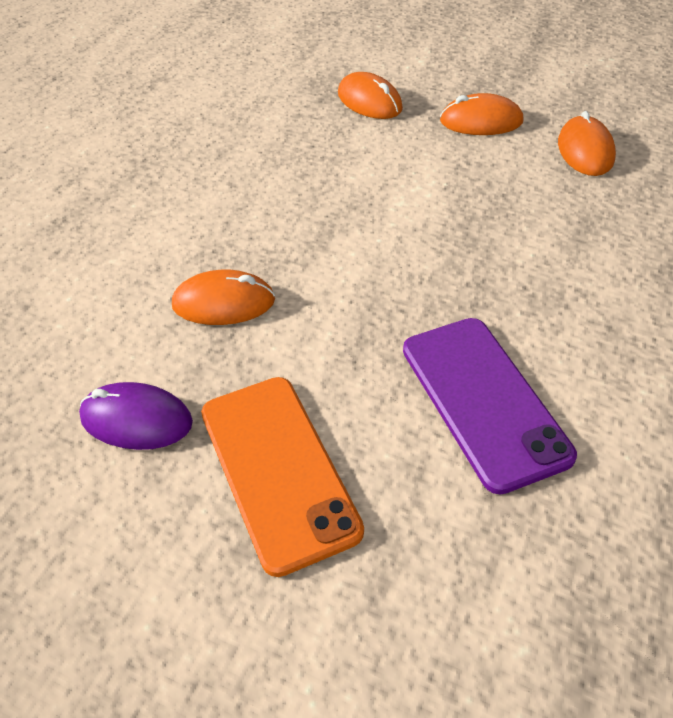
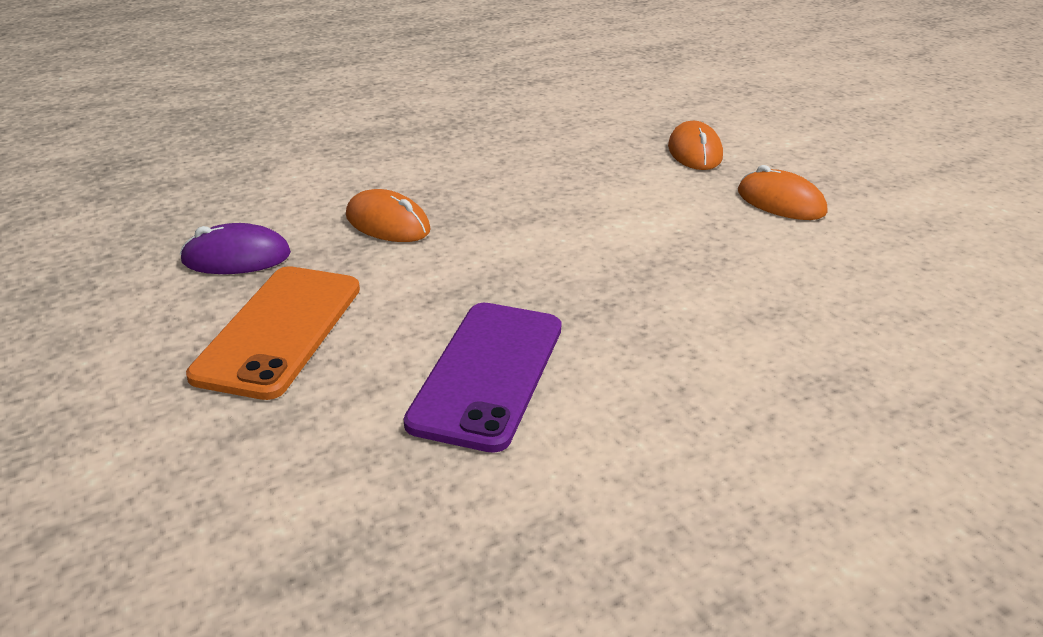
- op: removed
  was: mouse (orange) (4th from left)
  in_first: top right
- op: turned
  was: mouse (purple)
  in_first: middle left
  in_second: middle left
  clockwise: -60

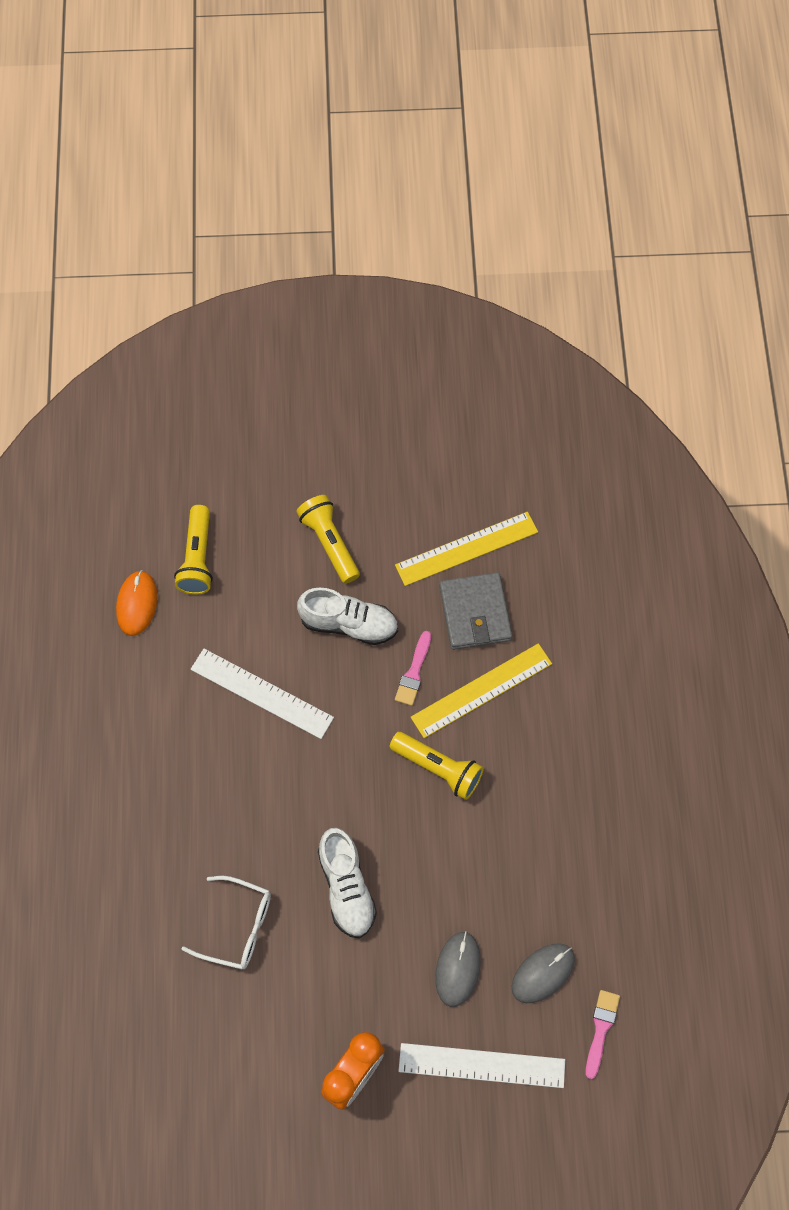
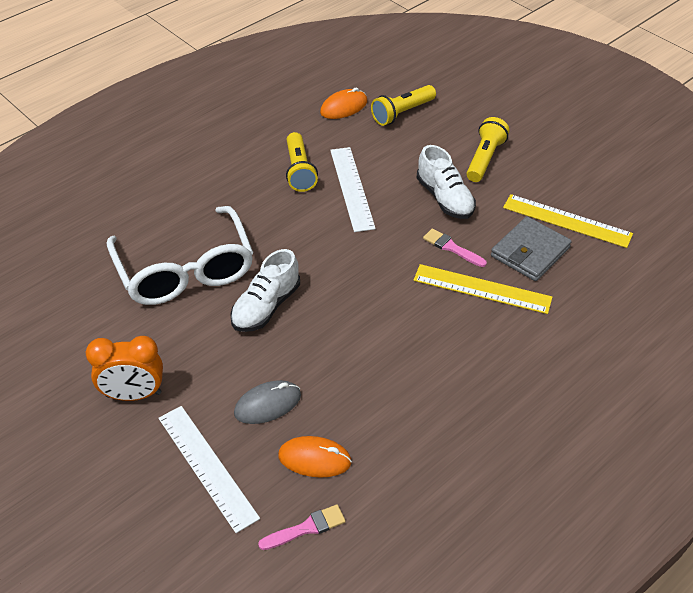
- op: moved
  was: flashlight (yellow) (3rd from left in the first image)
  now: flashlight (yellow) (1st from left)
  in_first: centre
  in_second: top centre
- op: recoloured
  was: mouse (grey) (2nd from left)
  now: mouse (orange) (1st from left)
  in_first: bottom right
  in_second: bottom centre
- op: turned
  was: brush (pink) (1st from left in the first image)
  in_first: centre
  in_second: centre
  clockwise: 60
- op: resized
  was: glasses (white)
  in_first: bottom left
  in_second: middle left
  ratio: 1.84

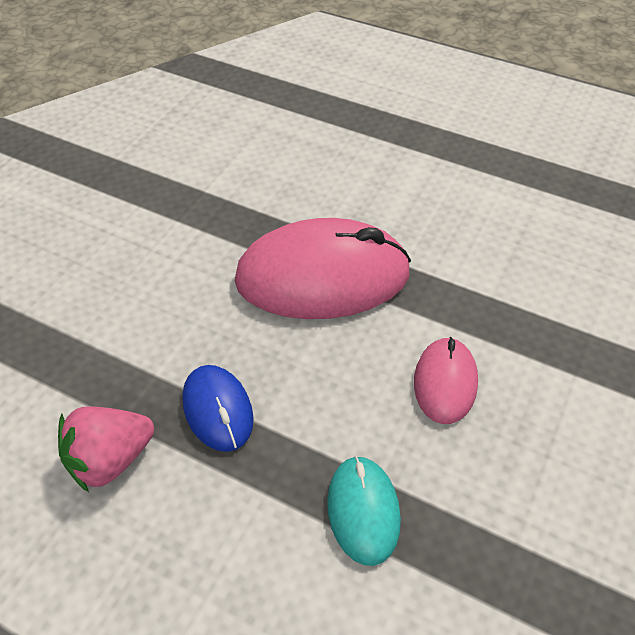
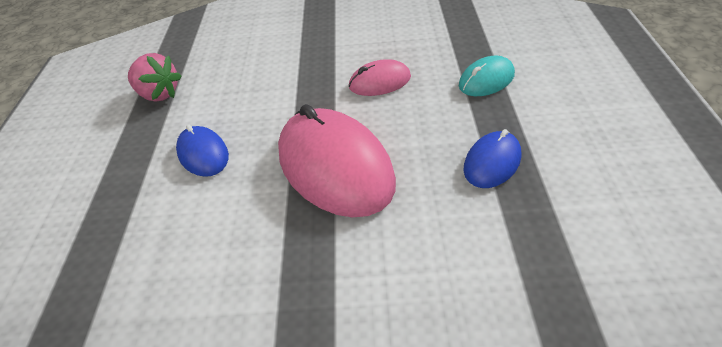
- op: added
  now: mouse (blue) (1st from left)
  in_second: middle left
- op: moved
  was: strawberry (pink)
  in_first: bottom left
  in_second: top left

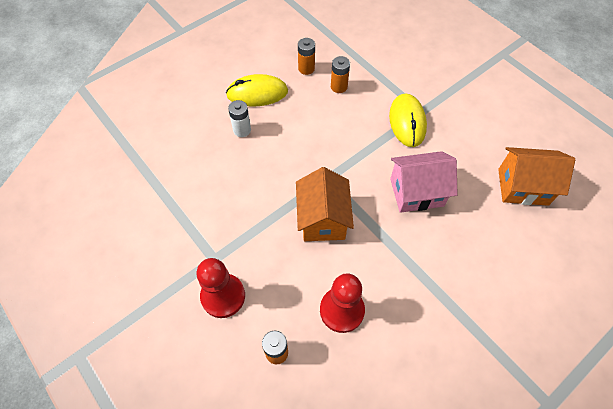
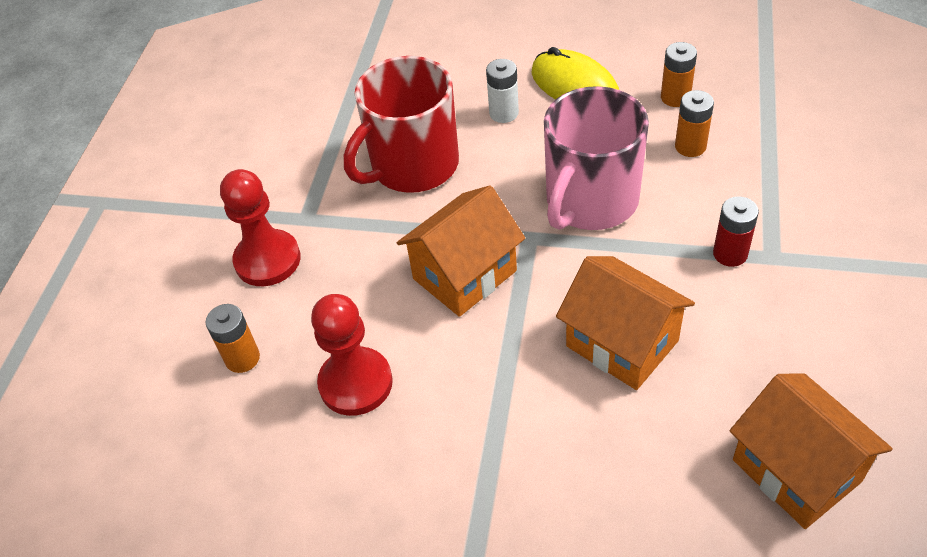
- op: added
  now: mug (red)
  in_second: top centre
- op: added
  now: mug (pink)
  in_second: top centre
- op: replaced
  was: mouse (yellow) (2nd from left)
  now: battery (red)
  in_first: top centre
  in_second: middle right
- op: recoloured
  was: house (pink)
  now: house (orange) (2nd from left)
  in_first: middle right
  in_second: middle right

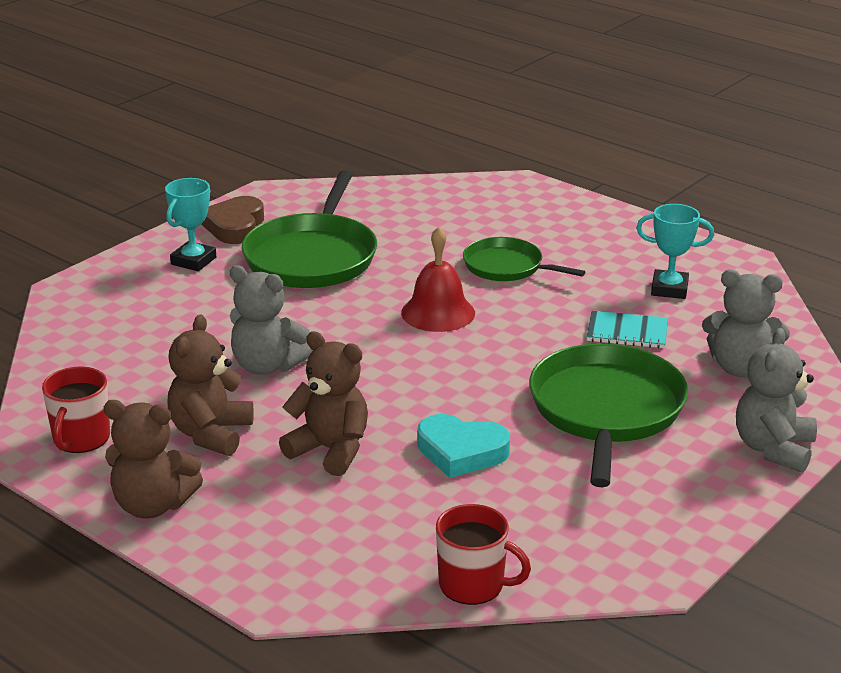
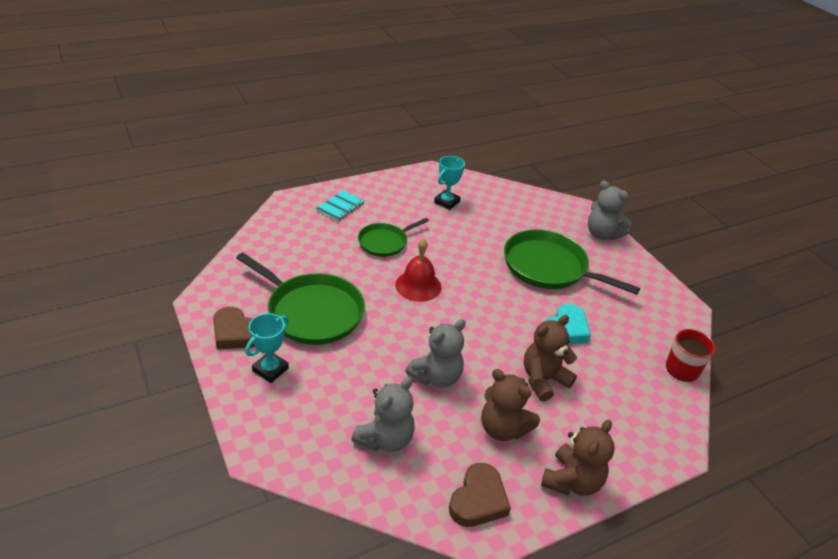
- op: moved
  was: notebook (turquoise)
  in_first: middle right
  in_second: centre
- op: moved
  was: teddy bear (grey) (2nd from left in the first image)
  now: teddy bear (grey) (1st from left)
  in_first: middle right
  in_second: bottom centre
- op: replaced
  was: mug (red) (1st from left)
  now: heart (brown) (2nd from left)
  in_first: middle left
  in_second: bottom centre
- op: turned
  was: trophy (turquoise) (1st from left)
  in_first: top left
  in_second: middle left
  clockwise: 75

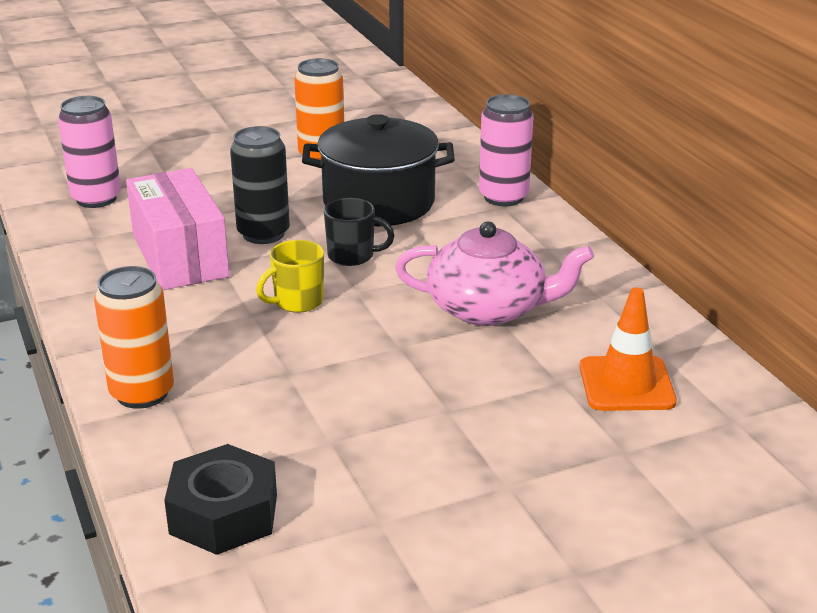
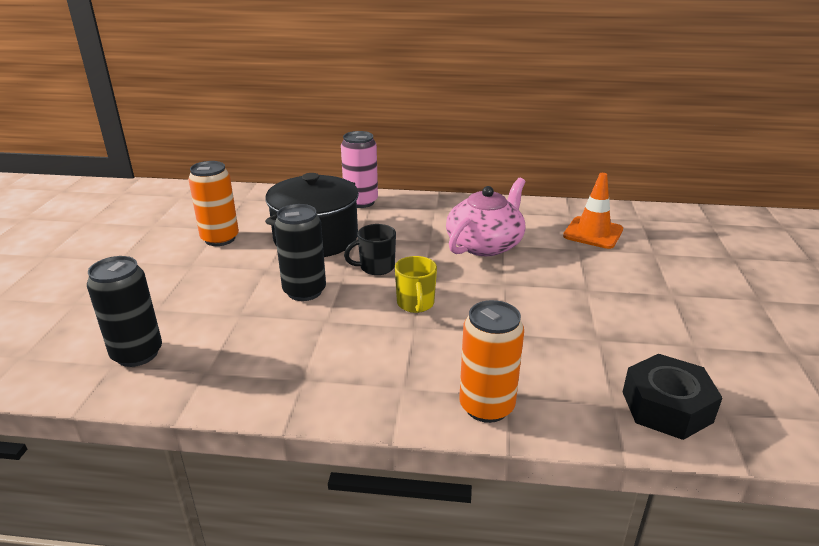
- op: removed
  was: box (pink)
  in_first: middle left
- op: recoloured
  was: can (pink) (1st from left)
  now: can (black) (1st from left)
  in_first: top left
  in_second: middle left
- op: turned
  was: mug (black)
  in_first: centre
  in_second: centre
  clockwise: -150

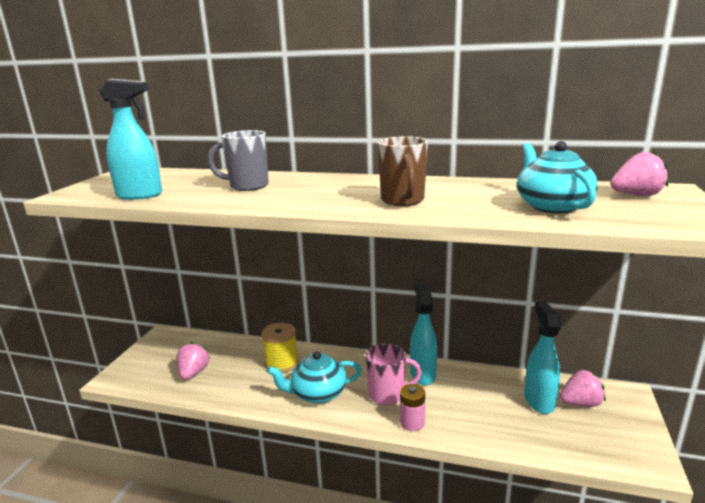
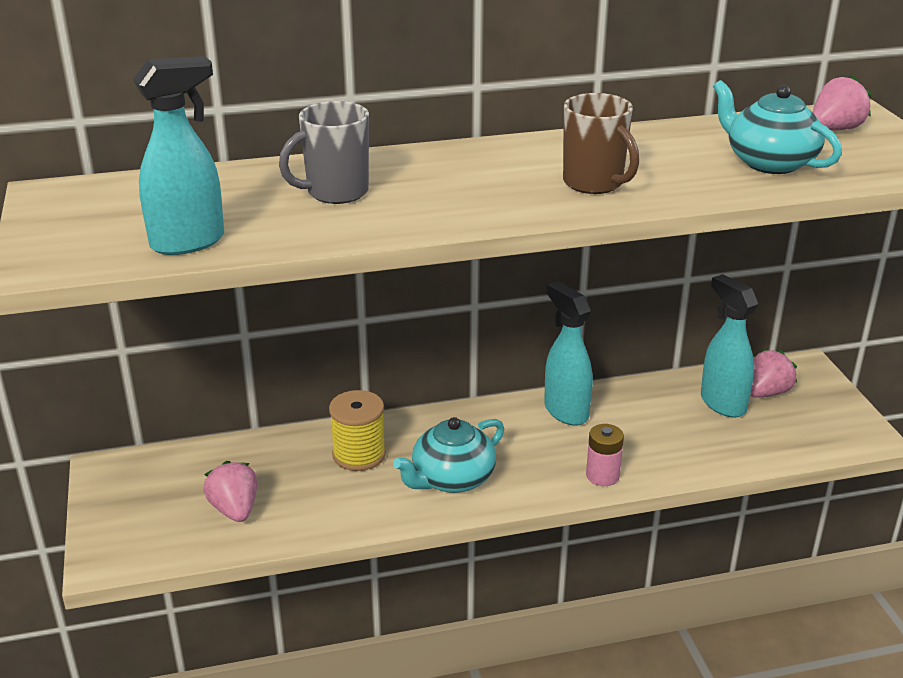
- op: removed
  was: mug (pink)
  in_first: bottom centre

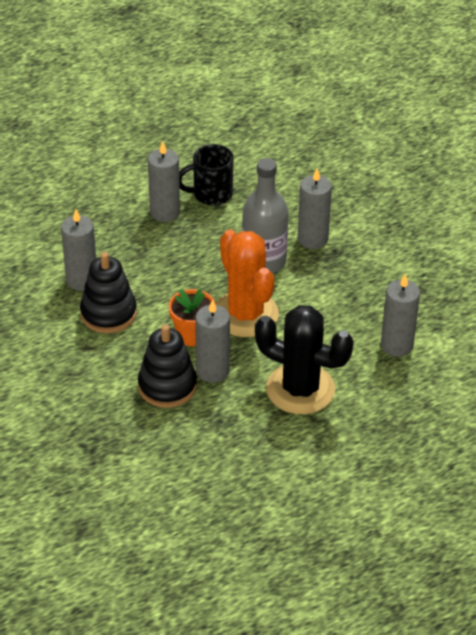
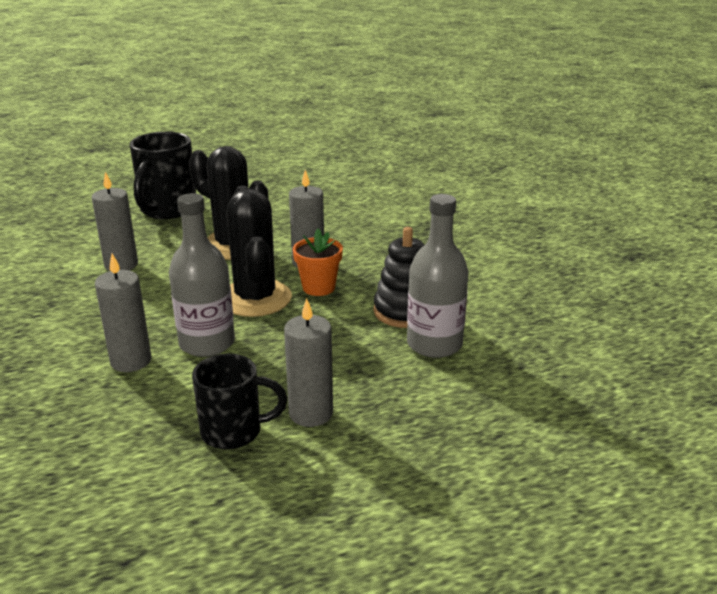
- op: removed
  was: stacking toy (black) (2nd from left)
  in_first: centre
- op: added
  now: mug (black) (1st from left)
  in_second: top left
- op: replaced
  was: candle (grey) (1st from left)
  now: bottle (grey) (2nd from left)
  in_first: middle left
  in_second: centre
- op: recoloured
  was: cactus (orange)
  now: cactus (black) (2nd from left)
  in_first: centre
  in_second: centre

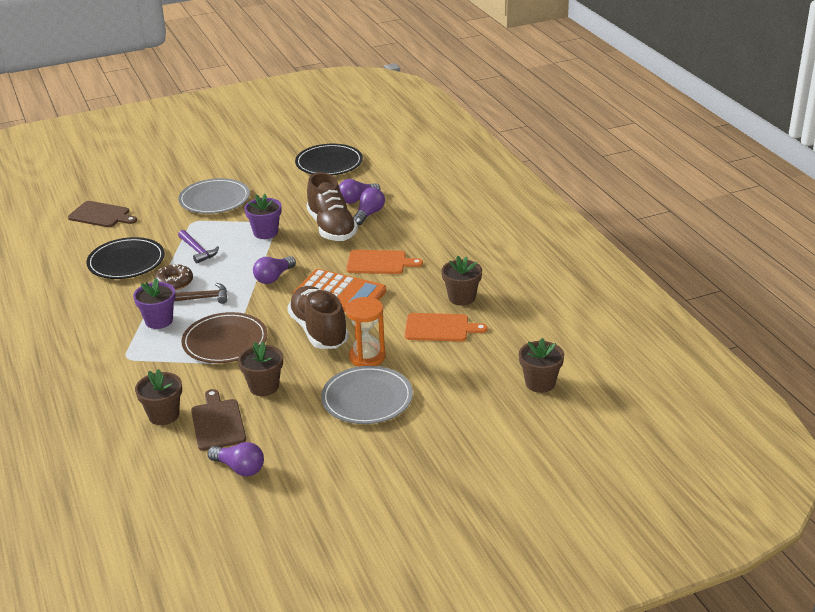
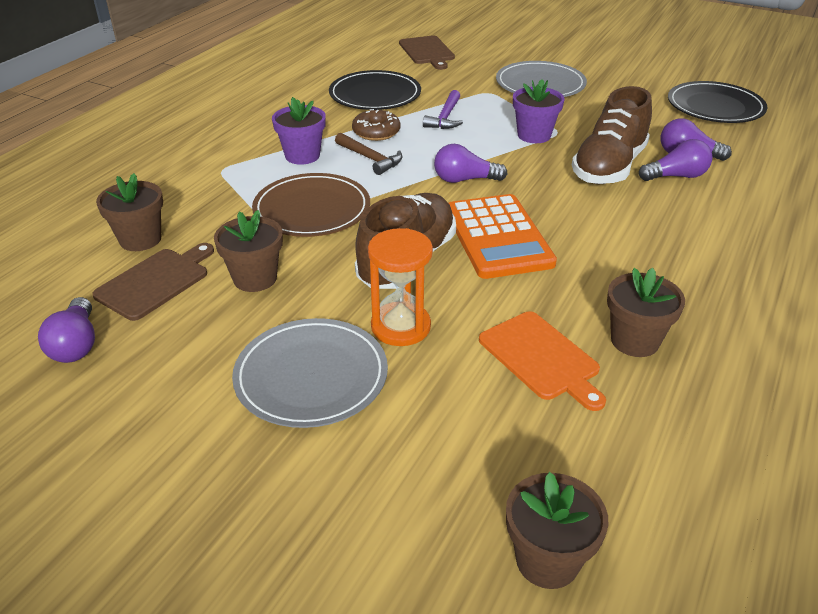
- op: removed
  was: cutting board (orange) (1st from left)
  in_first: centre

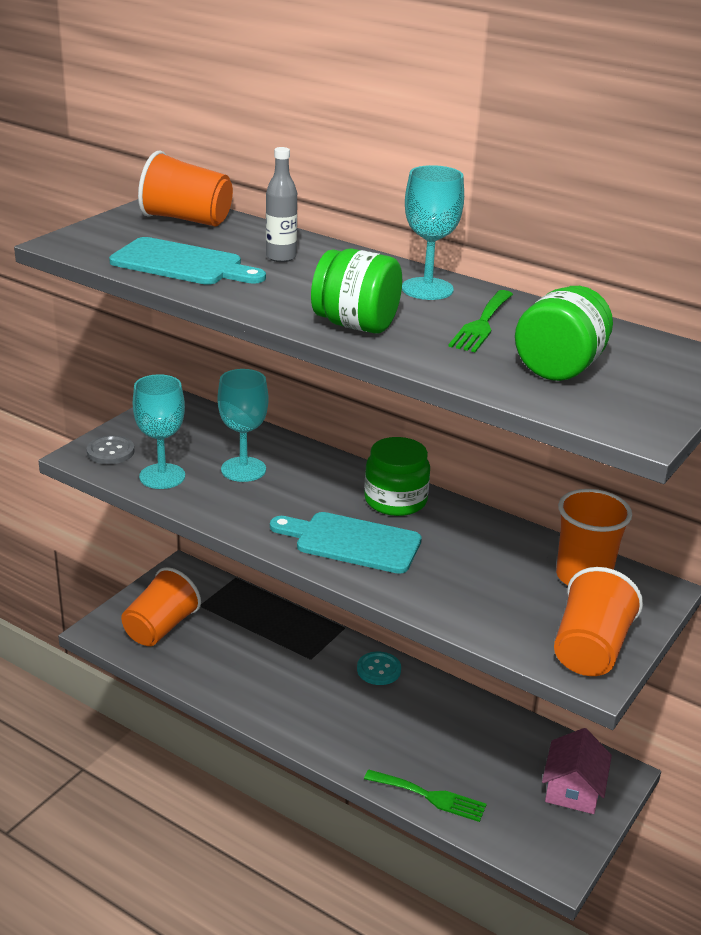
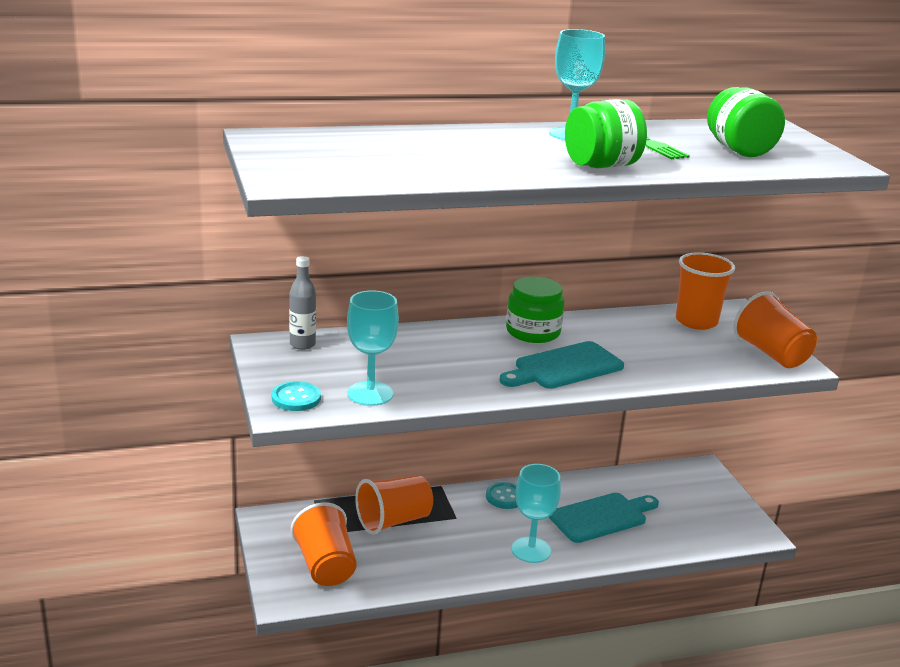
- op: removed
  was: fork (green) (1st from left)
  in_first: bottom centre
- op: removed
  was: house (pink)
  in_first: bottom right
- op: moved
  was: cutting board (turquoise) (1st from left in the first image)
  now: cutting board (turquoise) (2nd from left)
  in_first: top left
  in_second: bottom right
- op: moved
  was: cup (orange) (2nd from left)
  in_first: top left
  in_second: bottom centre
- op: moved
  was: goblet (turquoise) (2nd from left)
  in_first: centre
  in_second: bottom centre
- op: moved
  was: bottle (grey)
  in_first: top centre
  in_second: centre
- op: recoloured
  was: button (grey)
  now: button (turquoise) (1st from left)
  in_first: middle left
  in_second: middle left

